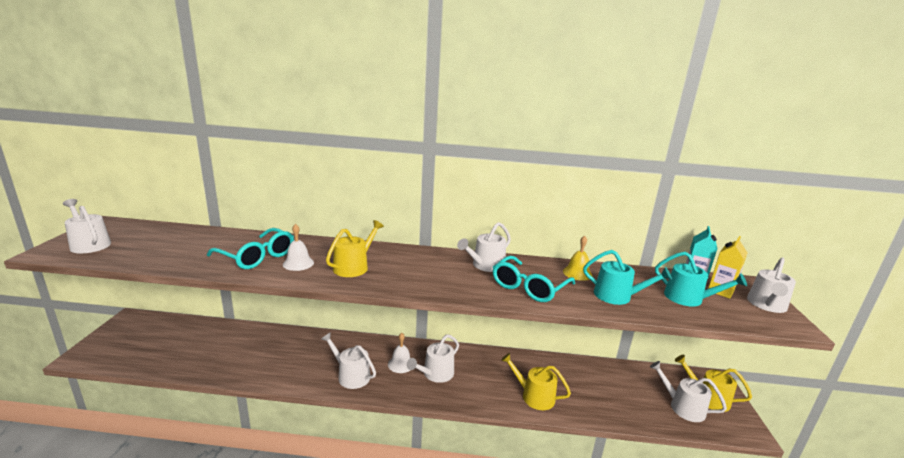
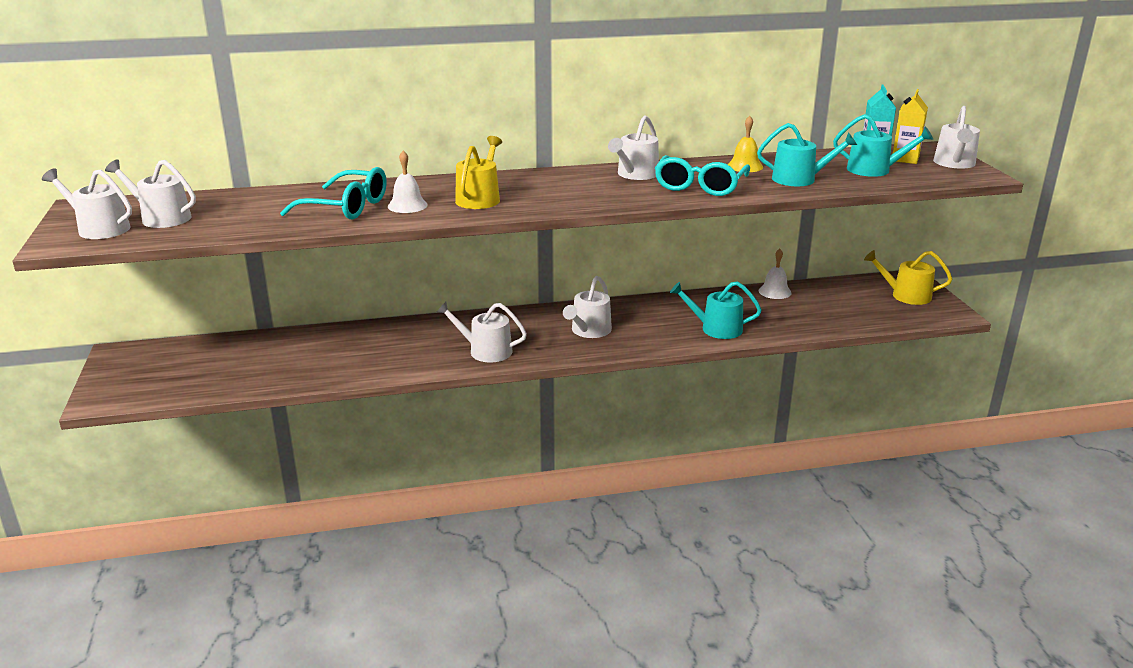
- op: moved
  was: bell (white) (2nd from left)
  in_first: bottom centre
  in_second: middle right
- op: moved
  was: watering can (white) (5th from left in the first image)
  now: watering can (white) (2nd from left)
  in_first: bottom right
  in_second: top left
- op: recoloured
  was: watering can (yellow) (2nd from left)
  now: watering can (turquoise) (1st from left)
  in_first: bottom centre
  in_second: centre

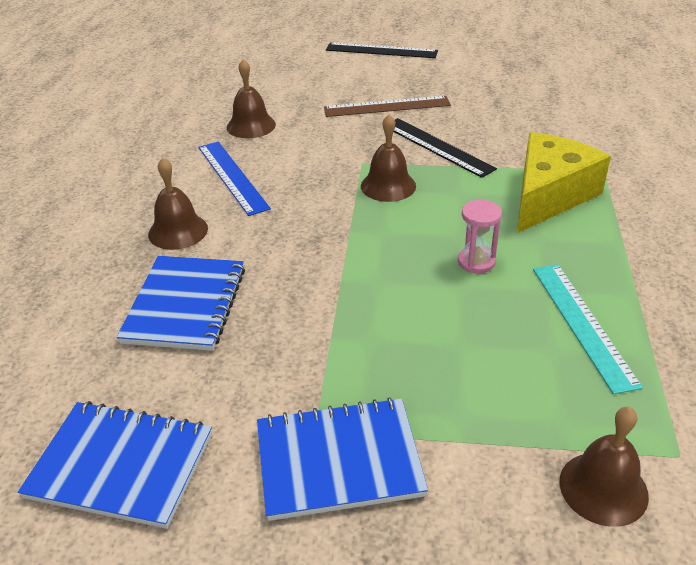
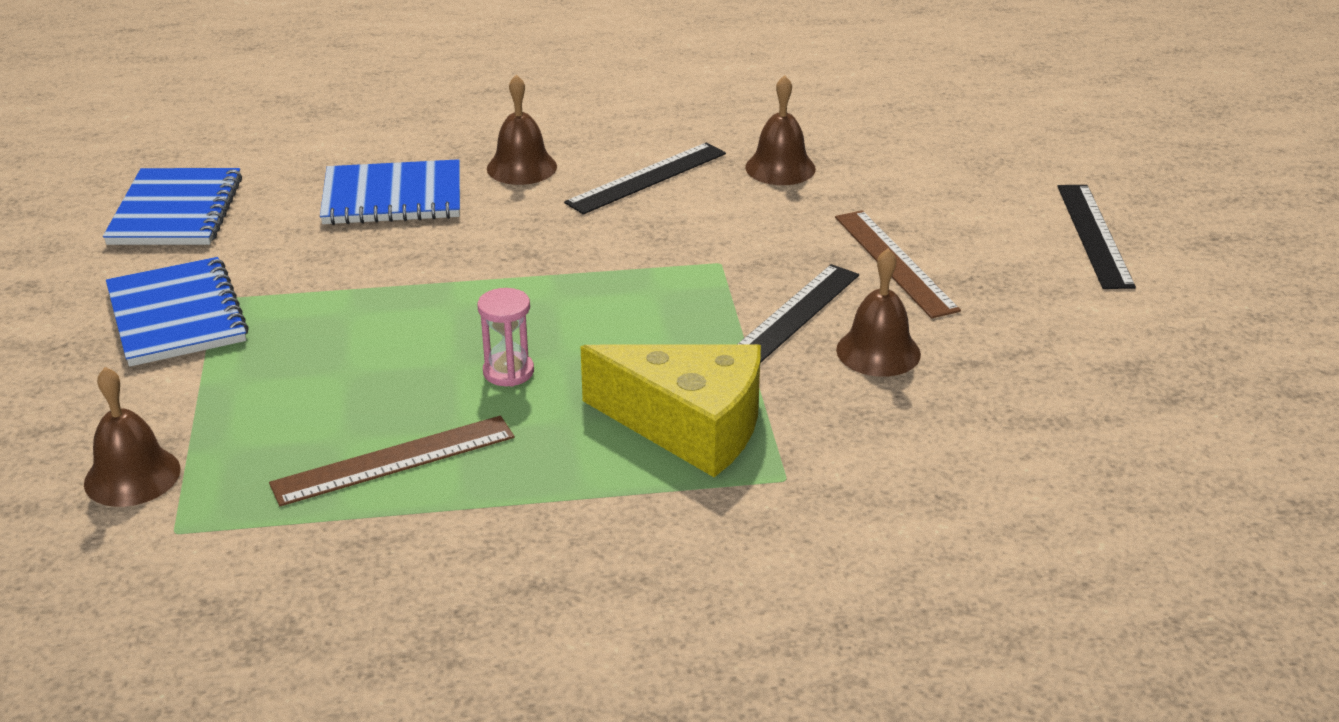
- op: moved
  was: bell (brown) (3rd from left in the first image)
  now: bell (brown) (4th from left)
  in_first: top centre
  in_second: centre
- op: recoloured
  was: ruler (blue)
  now: ruler (black) (1st from left)
  in_first: top centre
  in_second: top centre
- op: recoloured
  was: ruler (turquoise)
  now: ruler (brown) (1st from left)
  in_first: middle right
  in_second: middle left

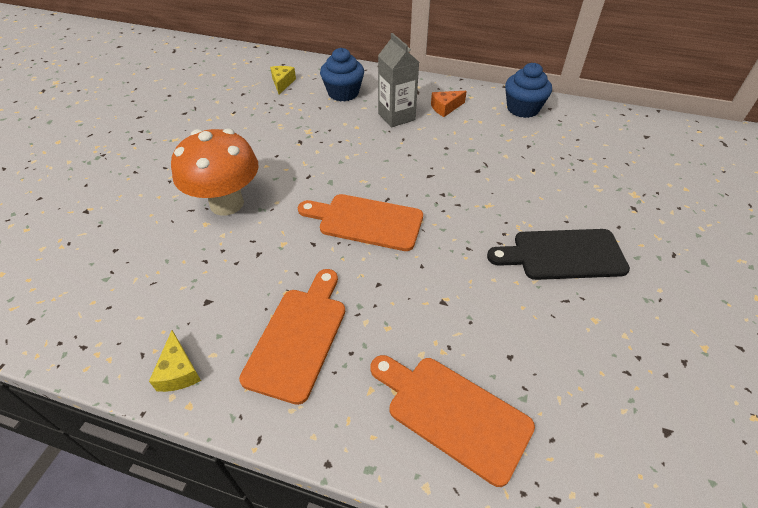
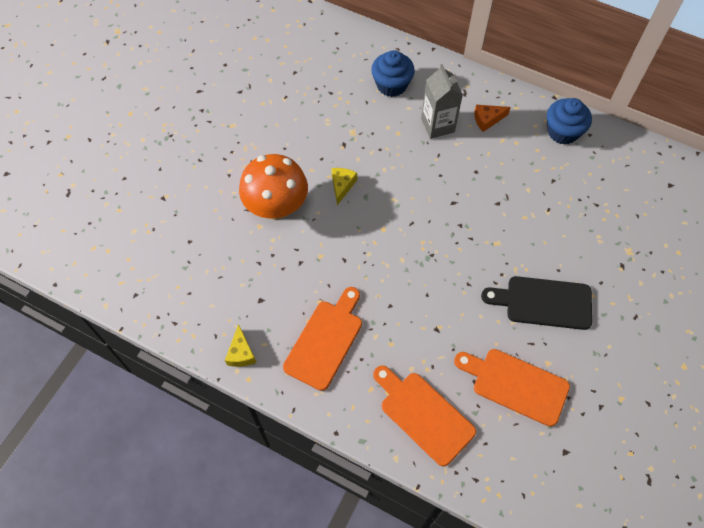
- op: moved
  was: cheese (yellow) (2nd from left)
  in_first: top centre
  in_second: centre
- op: moved
  was: cutting board (orange) (2nd from left in the first image)
  now: cutting board (orange) (3rd from left)
  in_first: centre
  in_second: bottom right

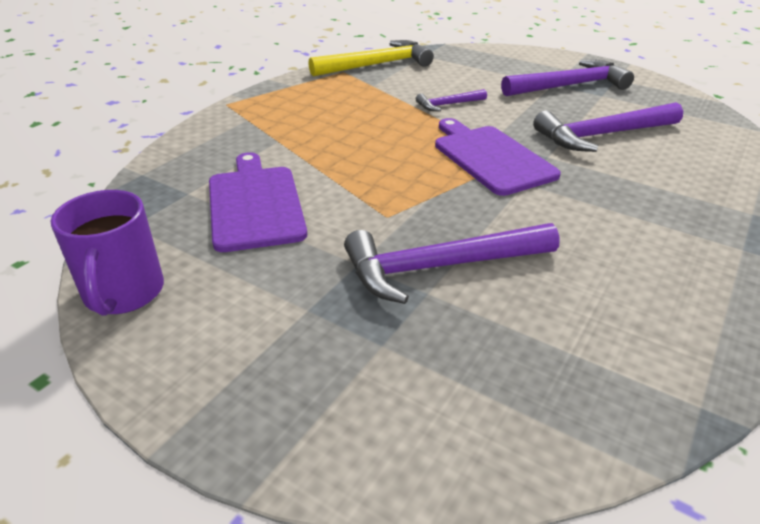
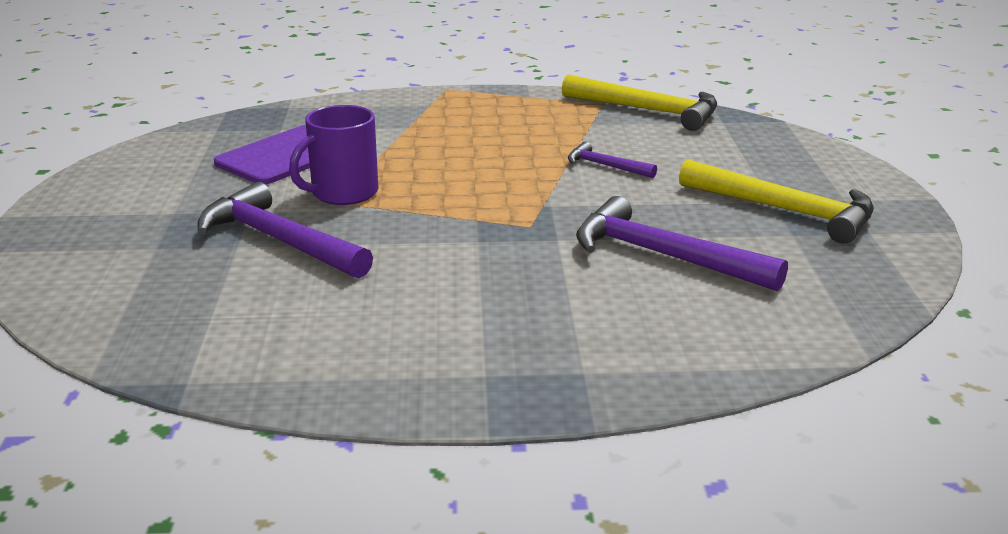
- op: removed
  was: cutting board (purple) (2nd from left)
  in_first: top centre
- op: moved
  was: mug (purple)
  in_first: middle left
  in_second: top left
- op: recoloured
  was: hammer (purple) (3rd from left)
  now: hammer (yellow) (2nd from left)
  in_first: top right
  in_second: middle right

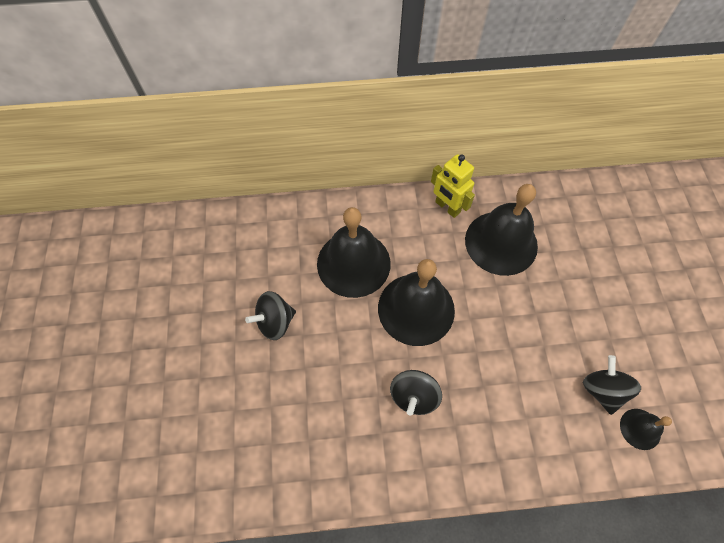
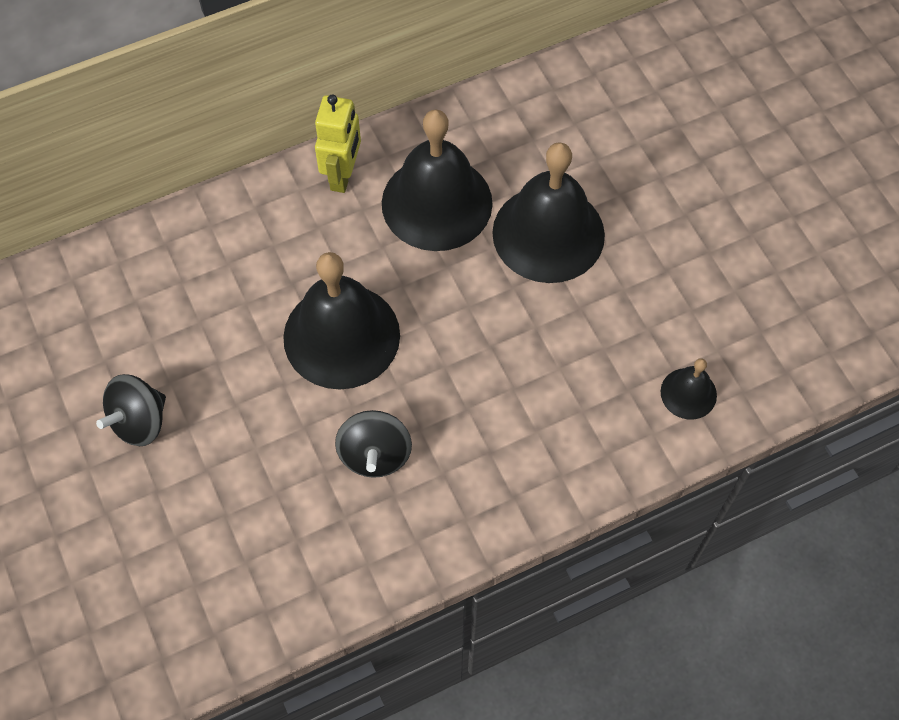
- op: removed
  was: spinning top (black) (3rd from left)
  in_first: bottom right
- op: moved
  was: bell (black) (1st from left in the first image)
  now: bell (black) (3rd from left)
  in_first: centre
  in_second: top centre
- op: turned
  was: robot (yellow)
  in_first: centre
  in_second: top centre
  clockwise: -105

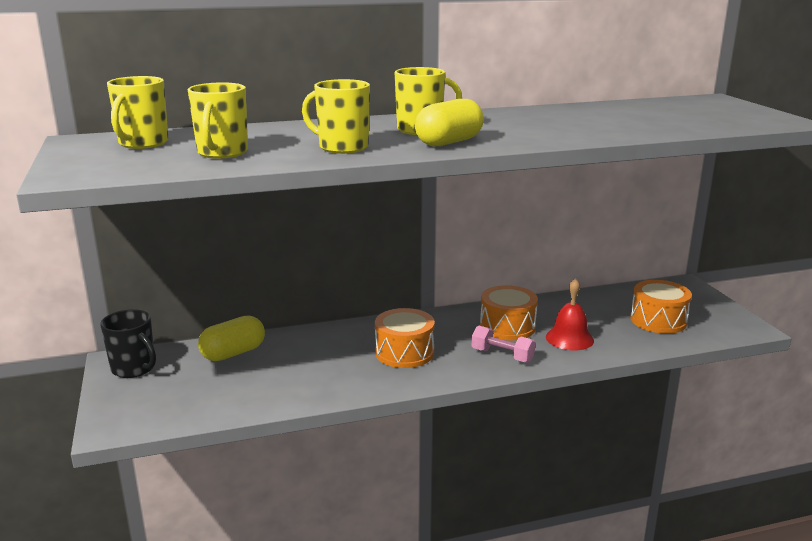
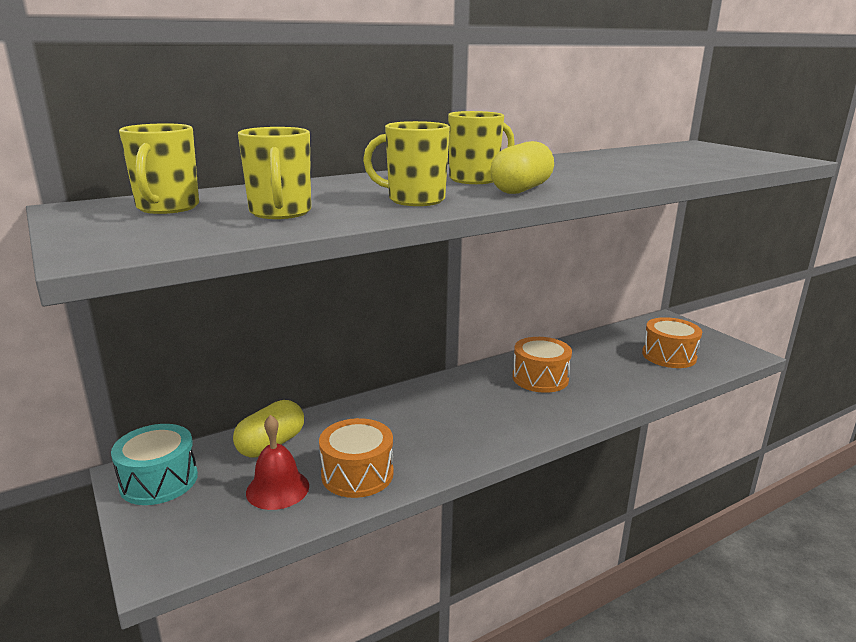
- op: removed
  was: dumbbell (pink)
  in_first: centre
- op: moved
  was: drum (orange) (1st from left)
  in_first: centre
  in_second: bottom centre
- op: moved
  was: bell (red)
  in_first: middle right
  in_second: bottom left
- op: replaced
  was: mug (black)
  now: drum (turquoise)
  in_first: middle left
  in_second: bottom left

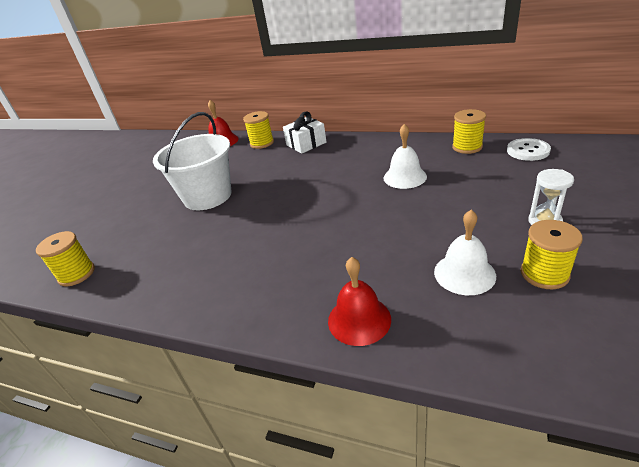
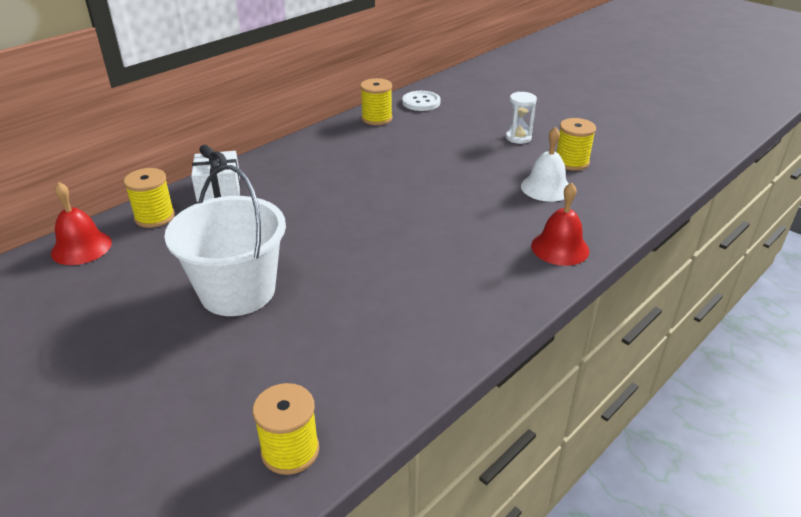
- op: removed
  was: bell (white) (1st from left)
  in_first: centre

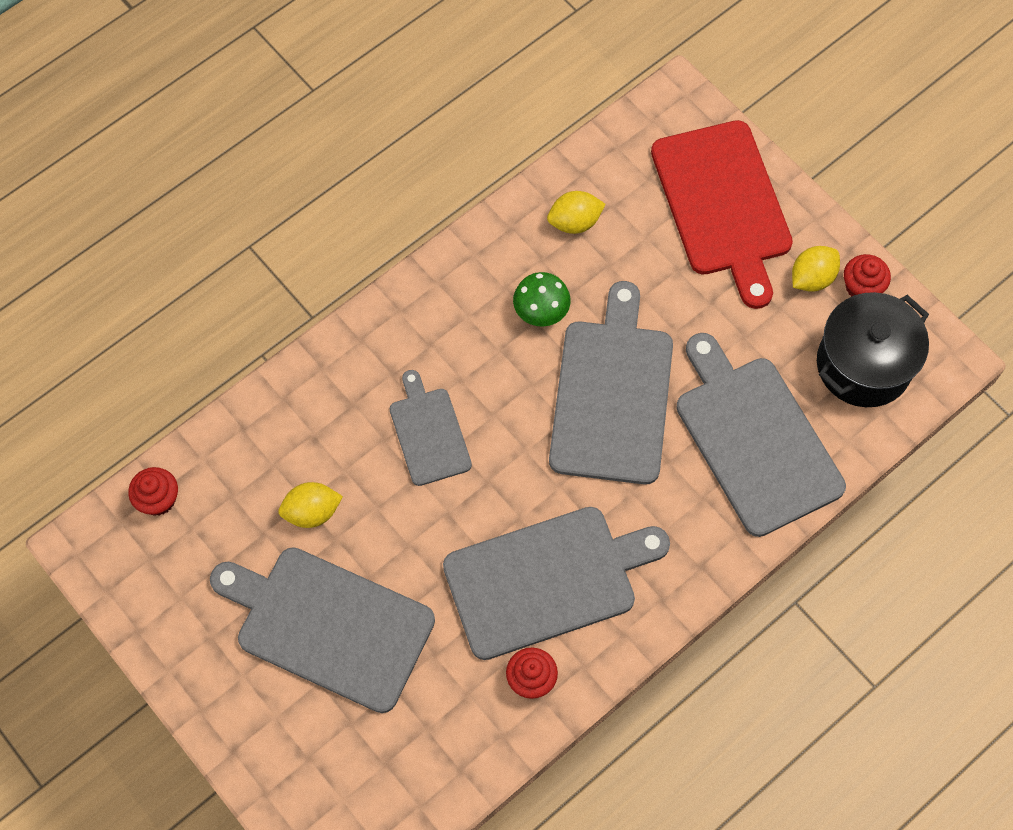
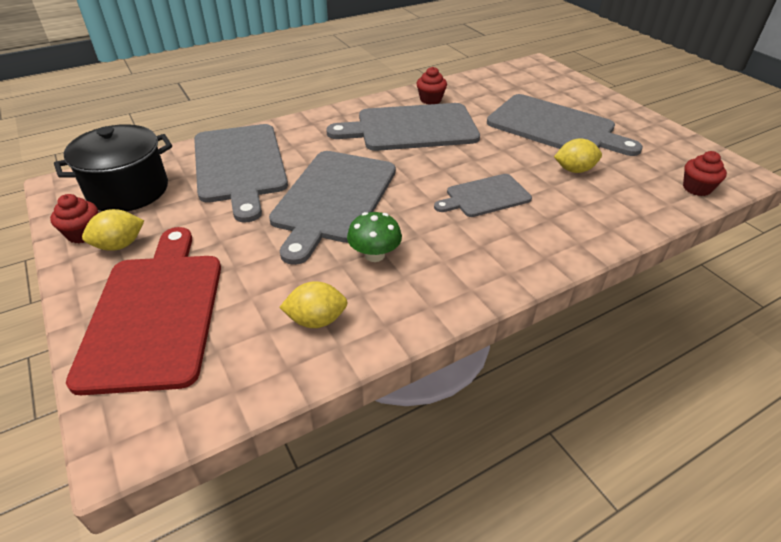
- op: turned
  was: cutting board (grey) (2nd from left in the first image)
  in_first: centre
  in_second: centre
  clockwise: 75

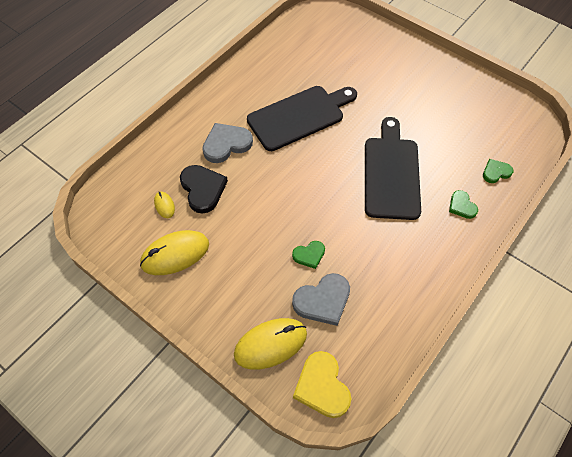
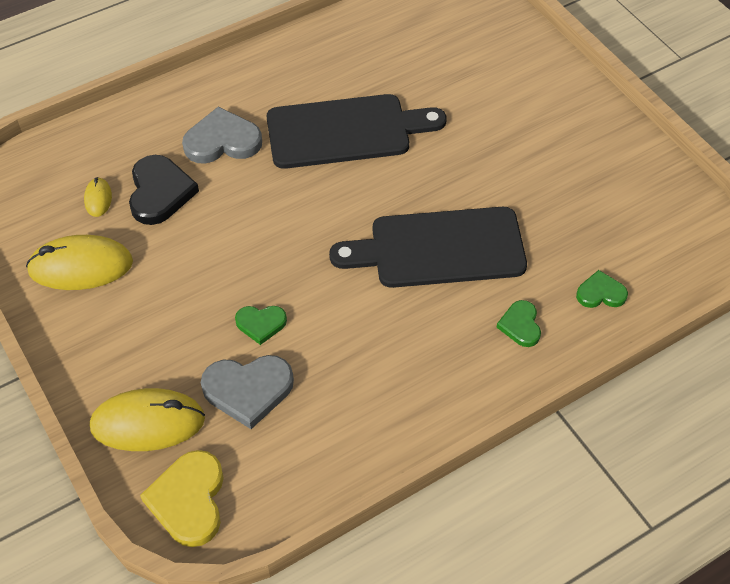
- op: turned
  was: cutting board (black) (2nd from left)
  in_first: middle right
  in_second: centre
  clockwise: -120

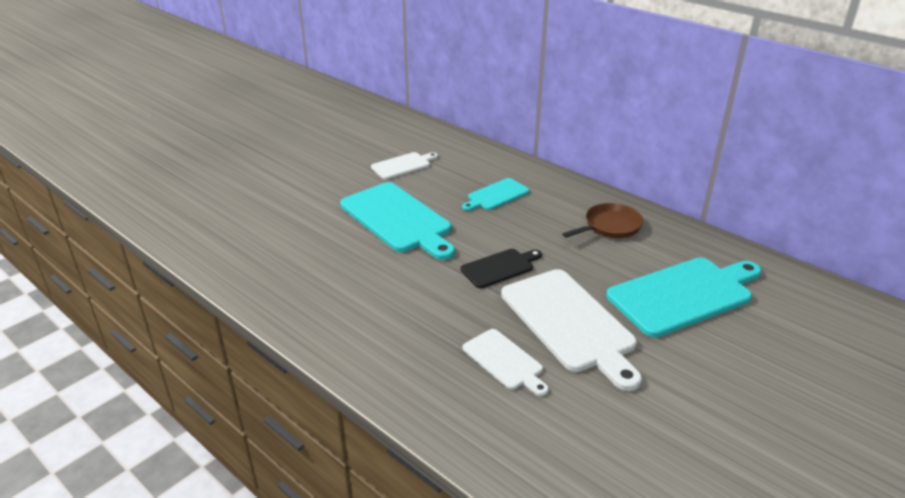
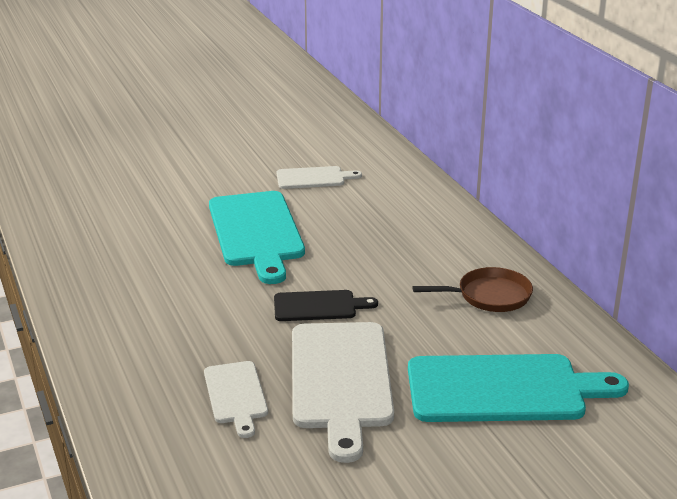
- op: removed
  was: cutting board (turquoise) (2nd from left)
  in_first: centre

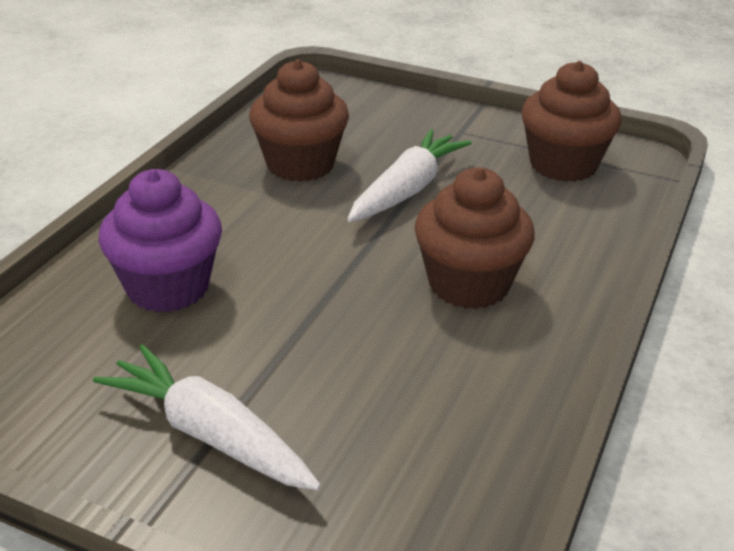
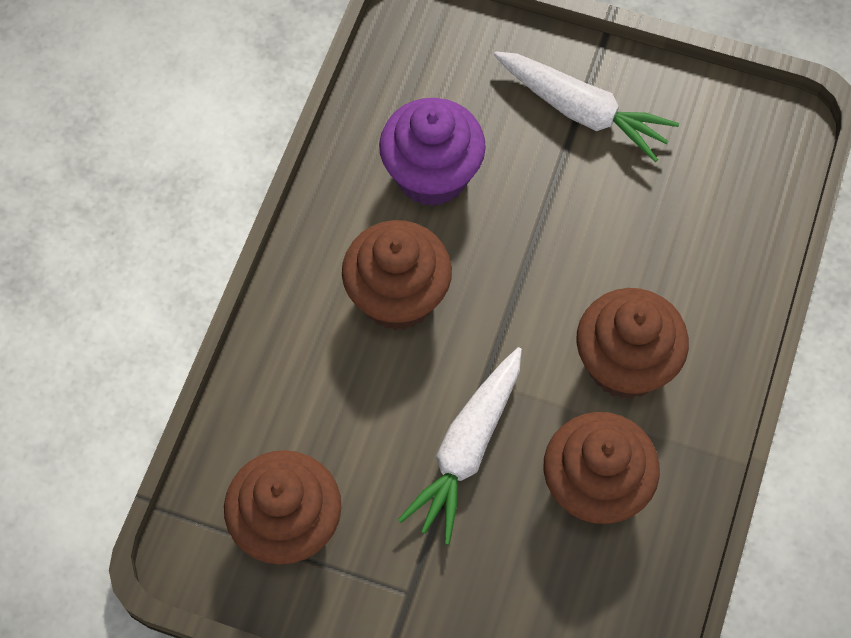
- op: added
  now: cupcake (brown) (4th from left)
  in_second: middle right
- op: moved
  was: cupcake (purple)
  in_first: middle left
  in_second: top centre

